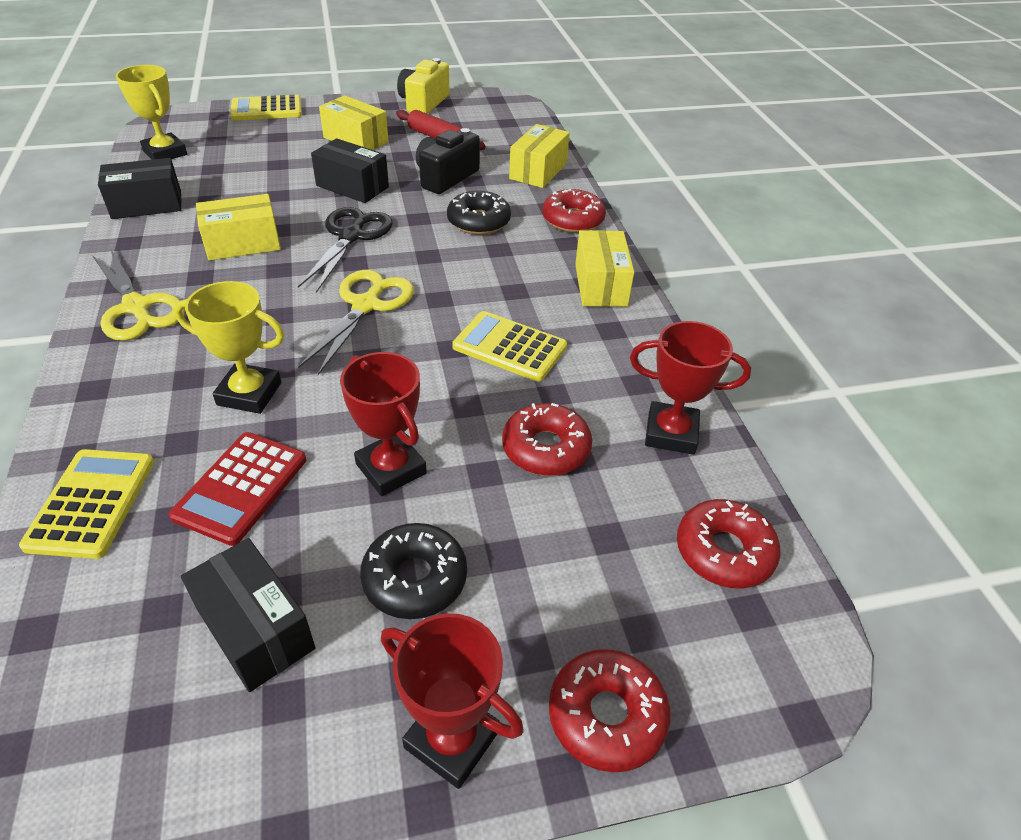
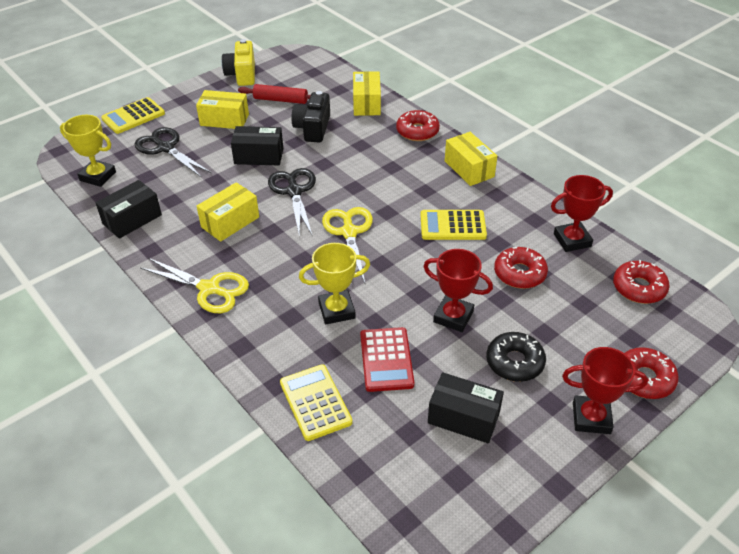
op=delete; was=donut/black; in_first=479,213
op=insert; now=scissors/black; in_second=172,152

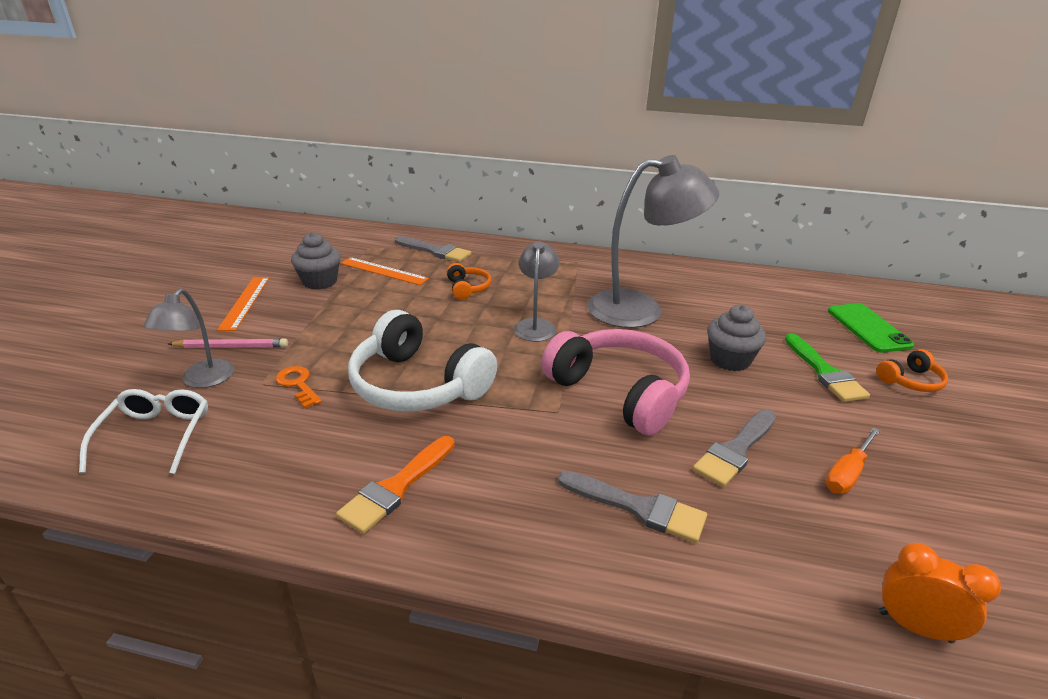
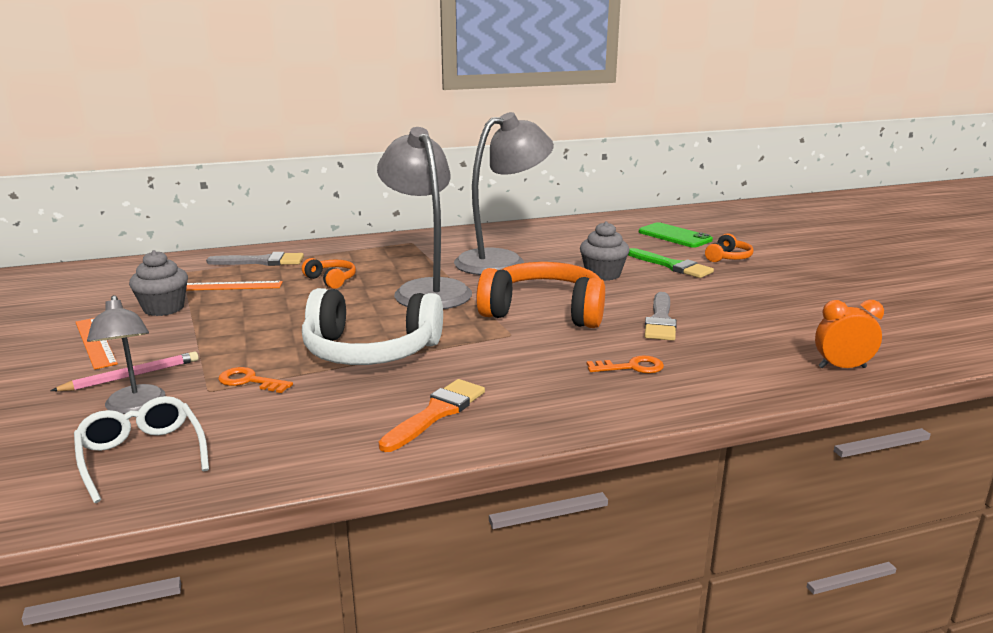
op=delete; was=screwdriver/orange; in_first=853,461
op=replace; was=brush/grey; now=key/orange; in_first=632,507; in_second=625,364
op=recolor; was=headphones/pink; now=headphones/orange; in_first=615,382; in_second=540,295
op=rotate; was=brush/orange; in_first=395,485; in_second=431,415; clockwise=-150
op=resize; was=lamp/grey; in_first=536,291; in_second=424,218; ratio=1.83

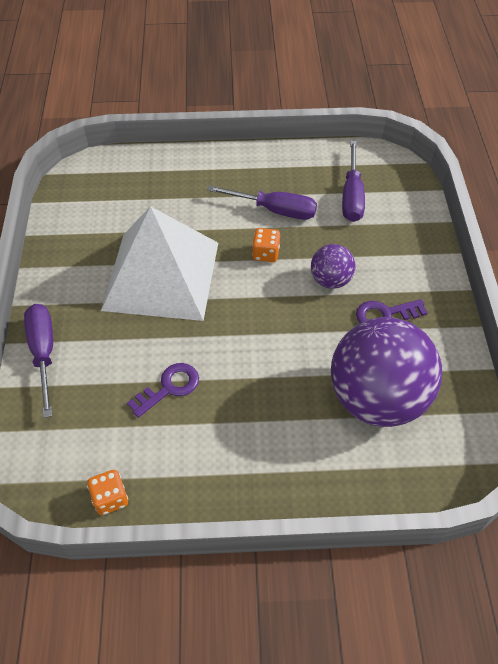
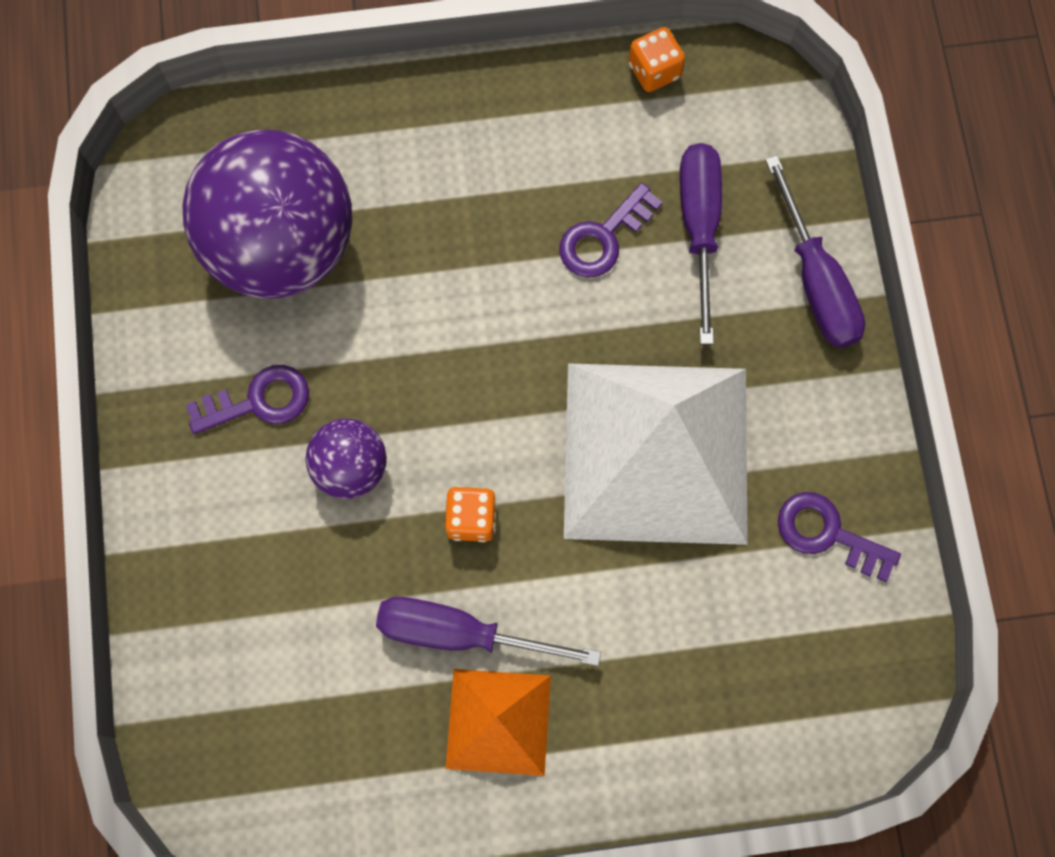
op=insert; now=pyramid/orange; in_second=498,722
op=insert; now=key/purple; in_second=839,537
op=move; was=screwdriver/purple; in_first=353,181; in_second=701,243

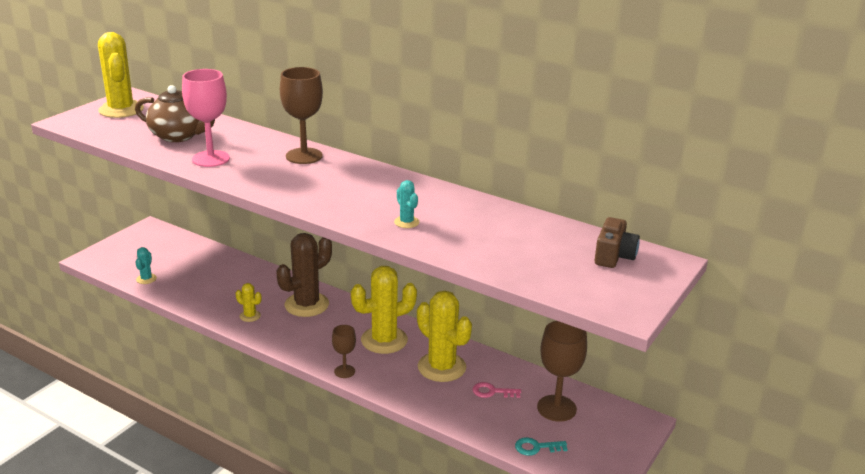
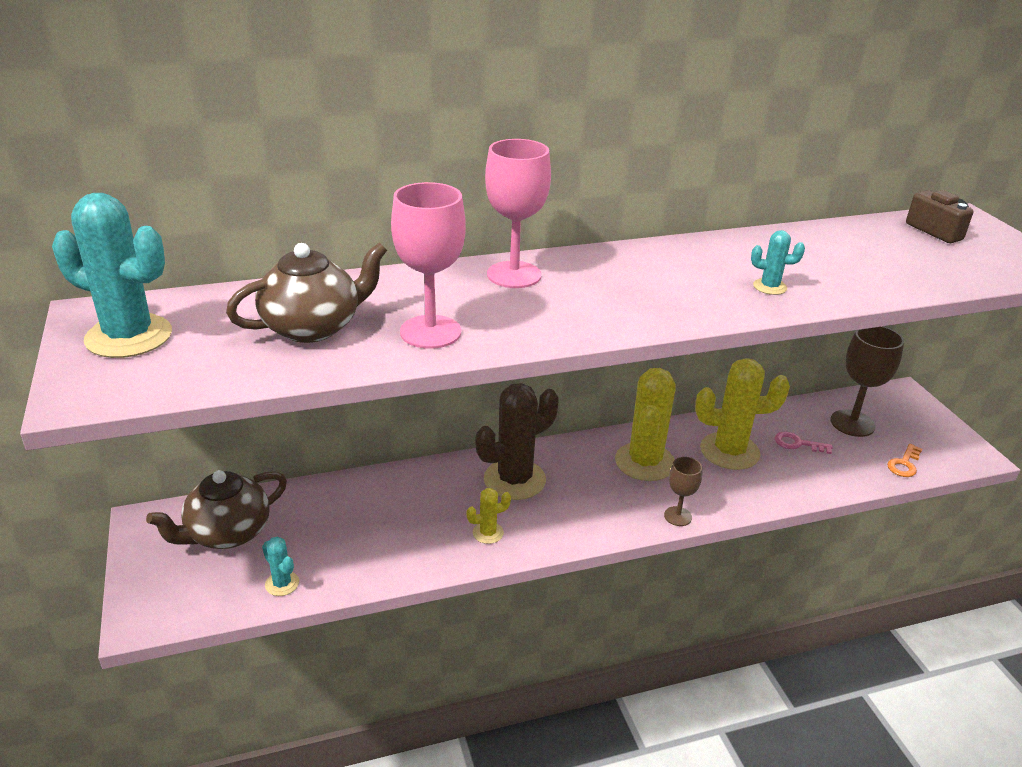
op=insert; now=teapot/brown; in_second=216,509
op=recolor; was=cactus/yellow; now=cactus/turquoise; in_first=121,75; in_second=112,275
op=recolor; was=goblet/brown; now=goblet/pink; in_first=301,115; in_second=518,213
op=recolor; was=key/turquoise; now=key/orange; in_first=541,446; in_second=904,460
op=rotate; was=cactus/brown; in_first=304,275; in_second=517,441; clockwise=60
op=rotate; was=key/pink; in_first=496,390; in_second=804,443; clockwise=60

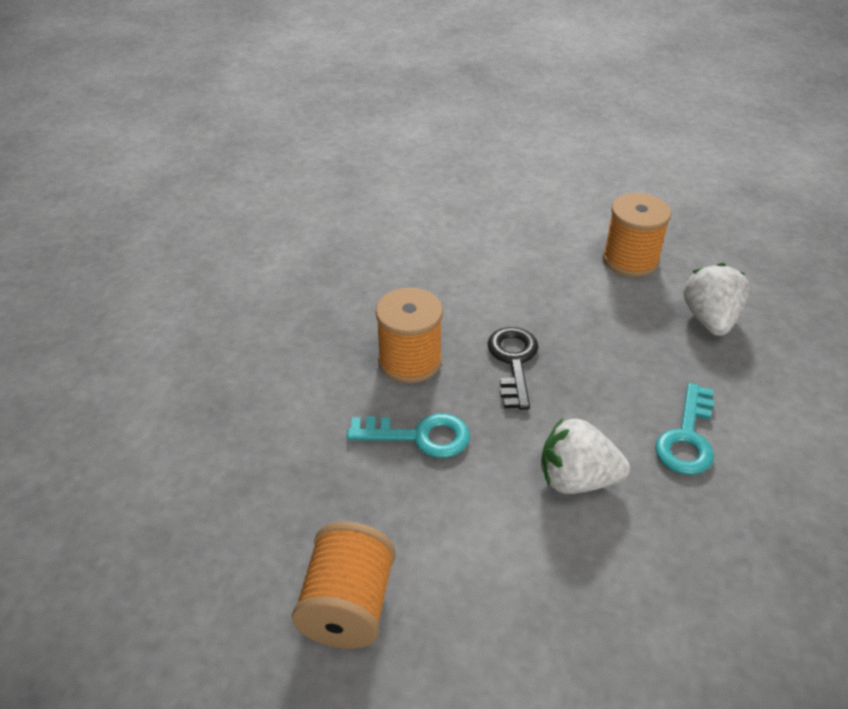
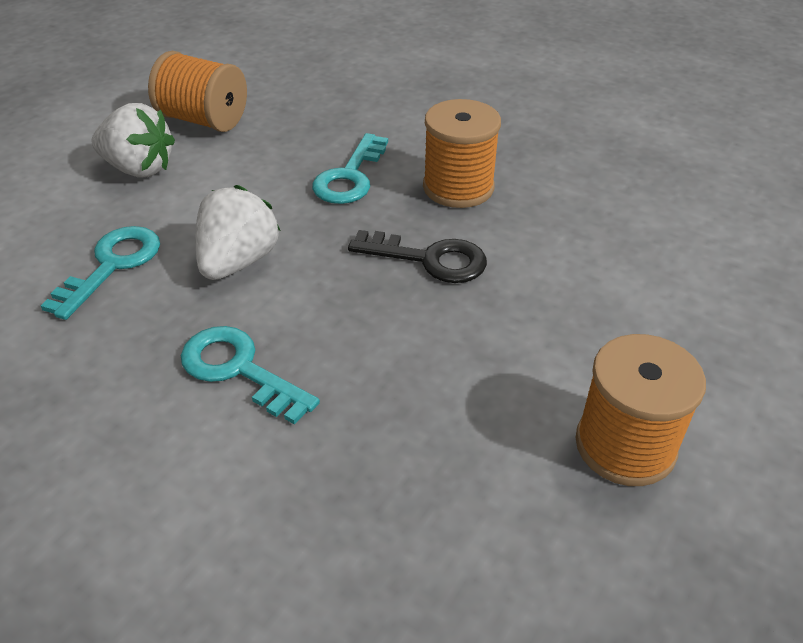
op=insert; now=key/turquoise; in_second=100,273
op=move; was=strawberry/white; in_first=716,299; in_second=133,140

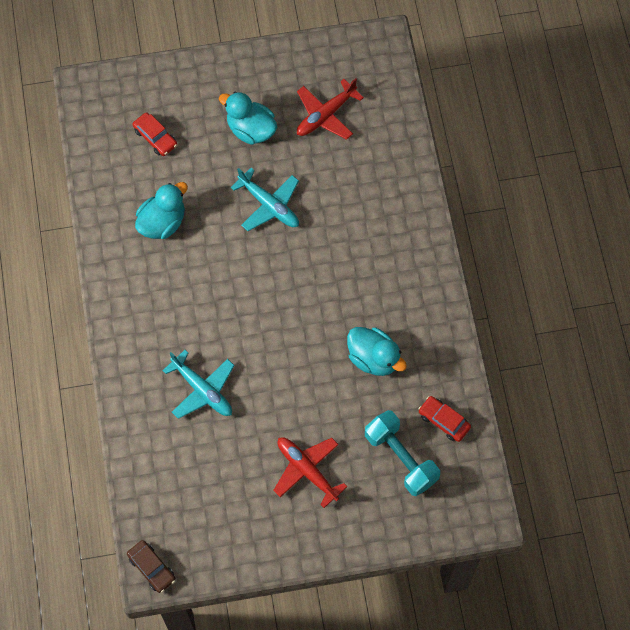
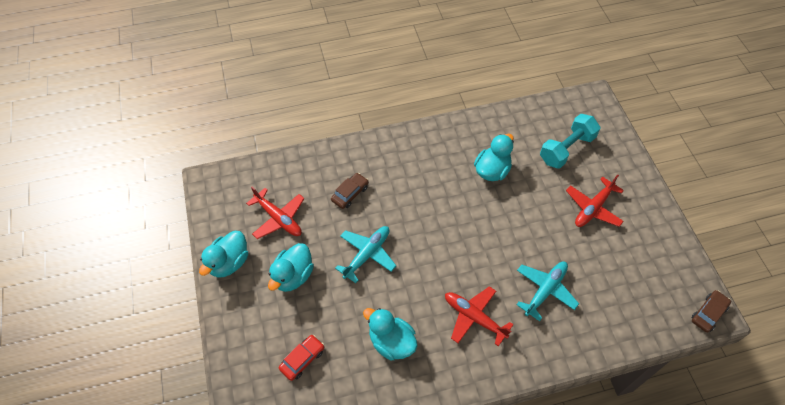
op=delete; was=car/red; in_first=445,419
op=insert; now=duck/turquoise; in_second=223,254
op=insert; now=car/brown; in_second=350,191
op=insert; now=plane/red; in_second=479,316

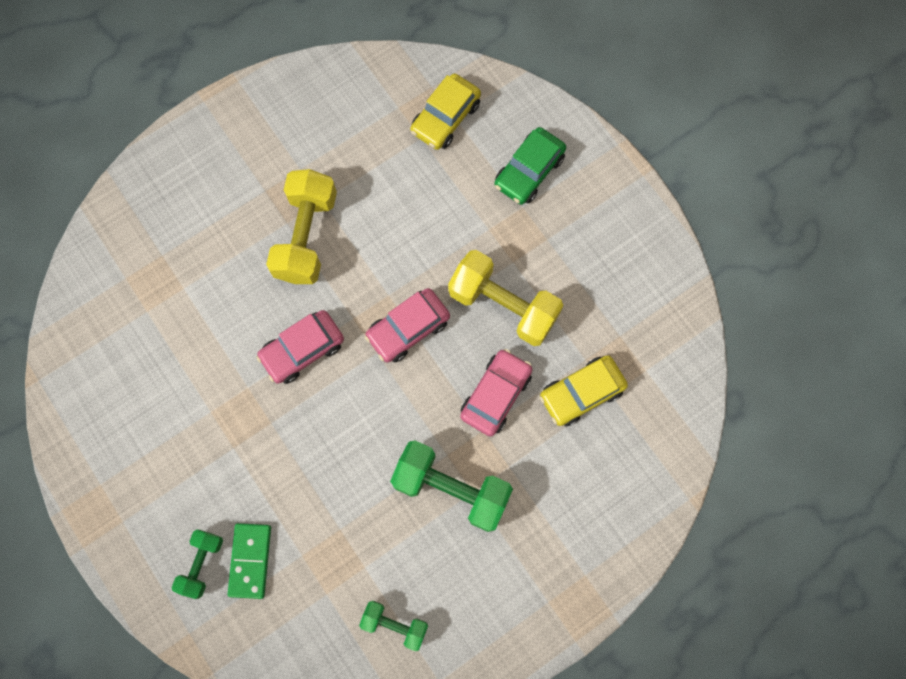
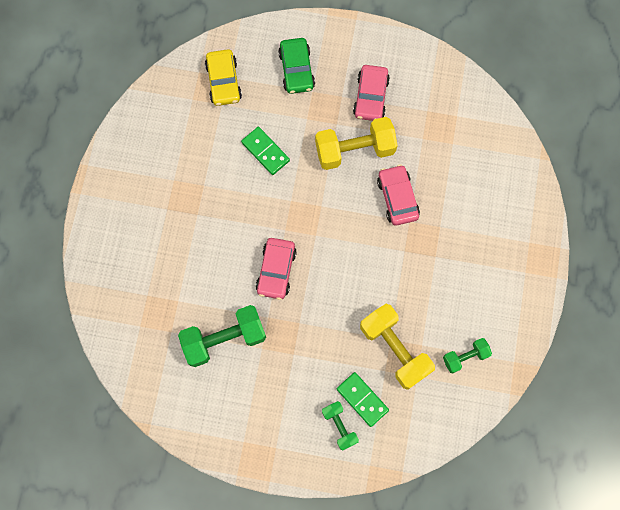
op=delete; was=car/yellow; in_first=584,391
op=insert; now=domino/green; in_second=265,151
op=move; was=dumbbell/yellow; in_first=301,226; in_second=397,347
op=move; was=car/pink; in_first=407,325; in_second=371,93
op=move; was=dumbbell/green; in_first=451,486; in_second=222,336

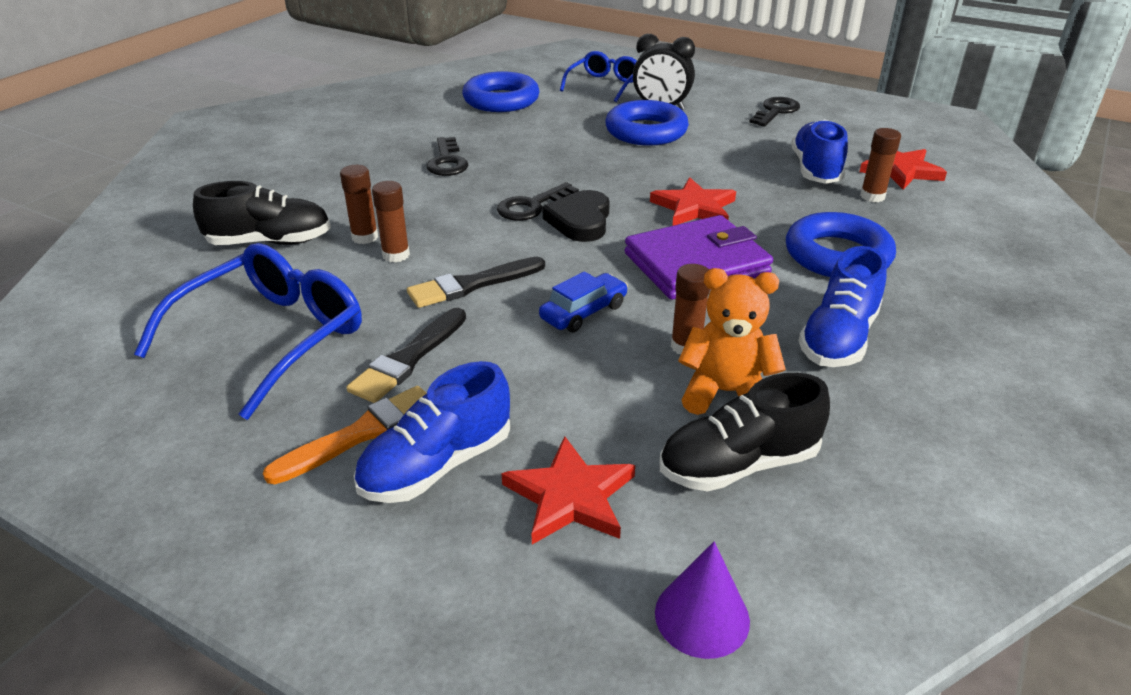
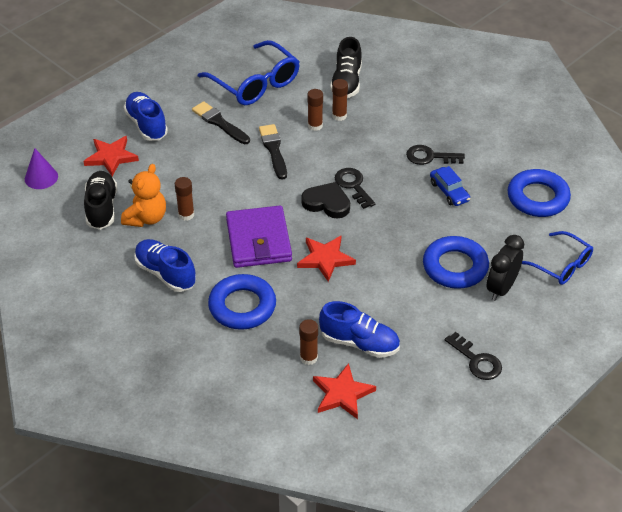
op=delete; was=brush/orange; in_first=345,435
op=move; was=car/blue; in_first=583,301; in_second=450,186

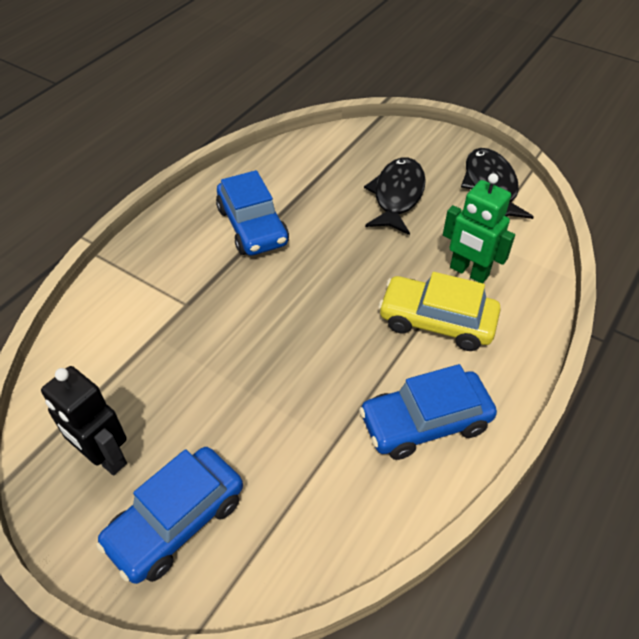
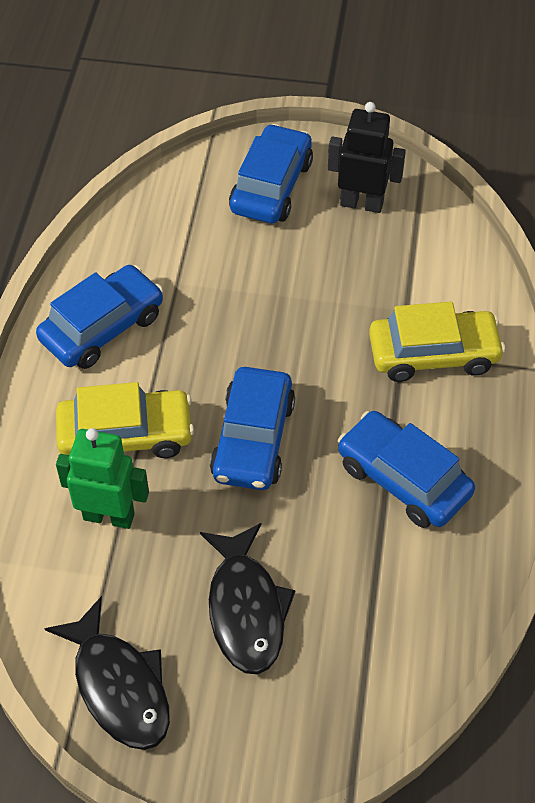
op=insert; now=car/blue; in_second=252,428
op=insert; now=car/yellow; in_second=437,342

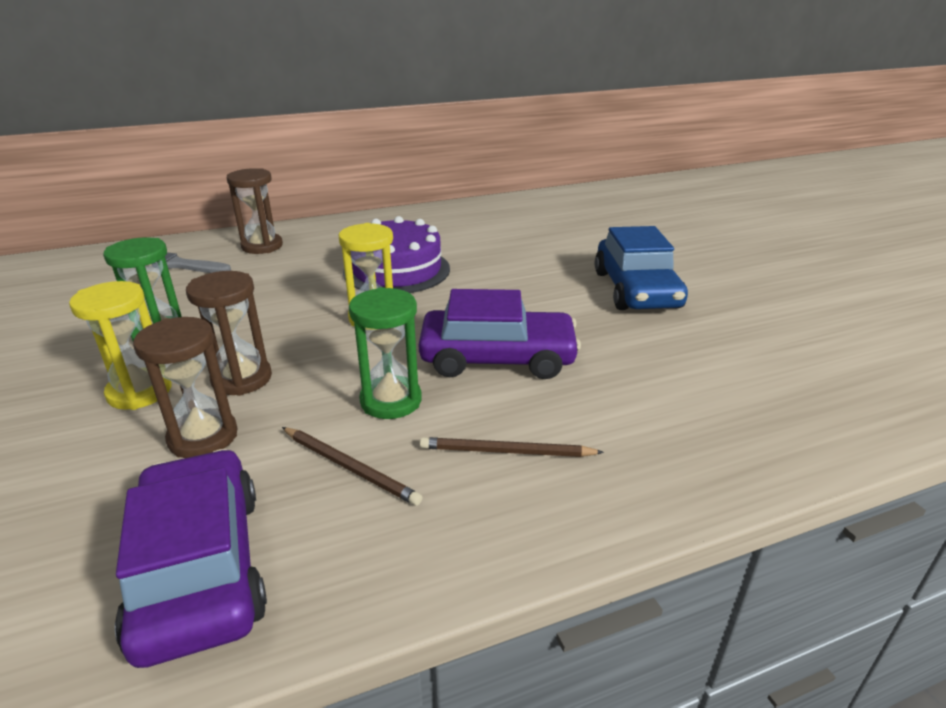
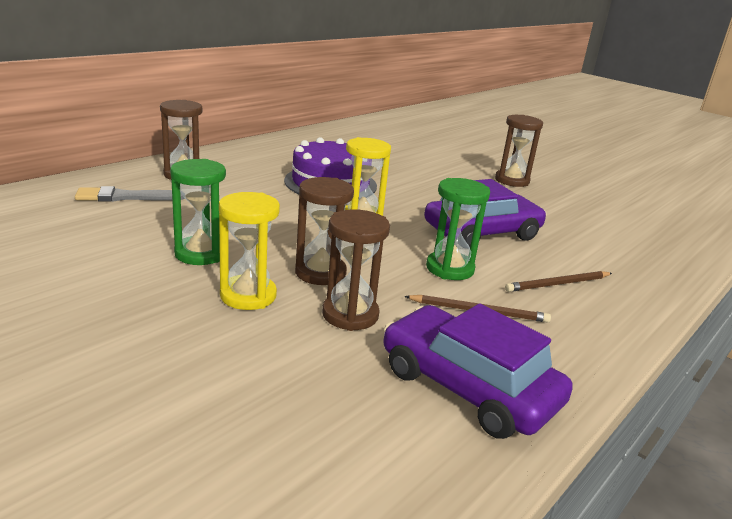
op=replace; was=car/blue; now=hourglass/brown; in_first=641,268; in_second=519,151

